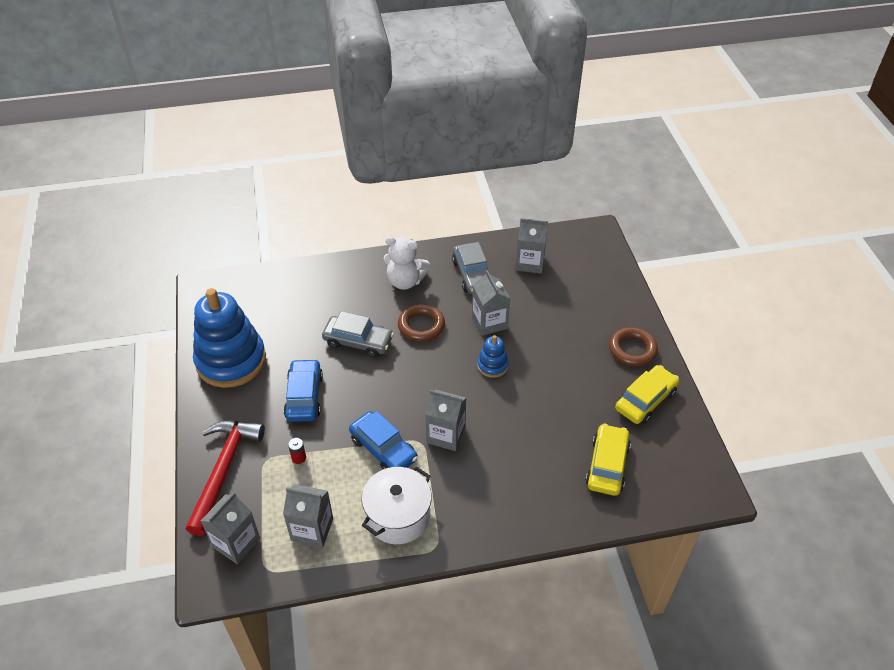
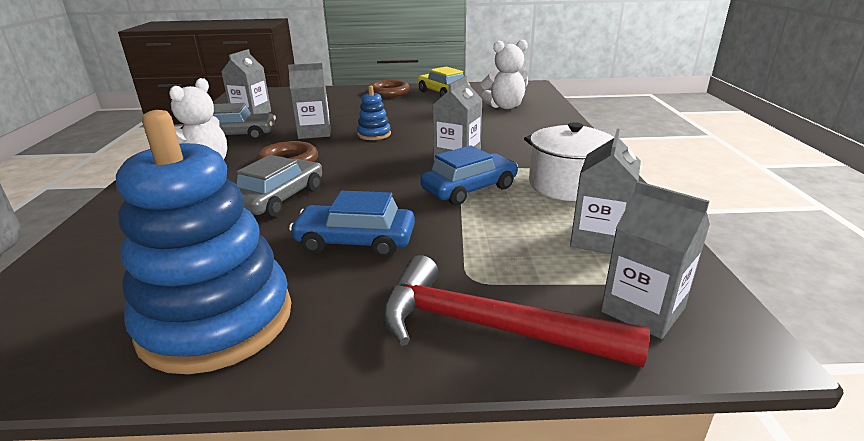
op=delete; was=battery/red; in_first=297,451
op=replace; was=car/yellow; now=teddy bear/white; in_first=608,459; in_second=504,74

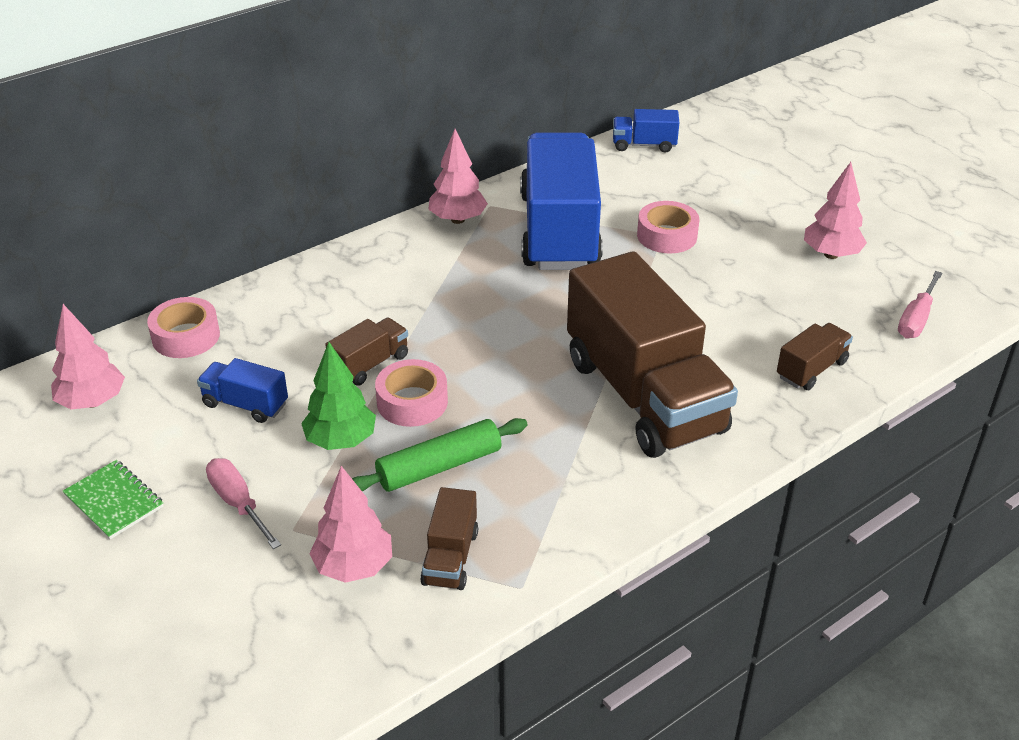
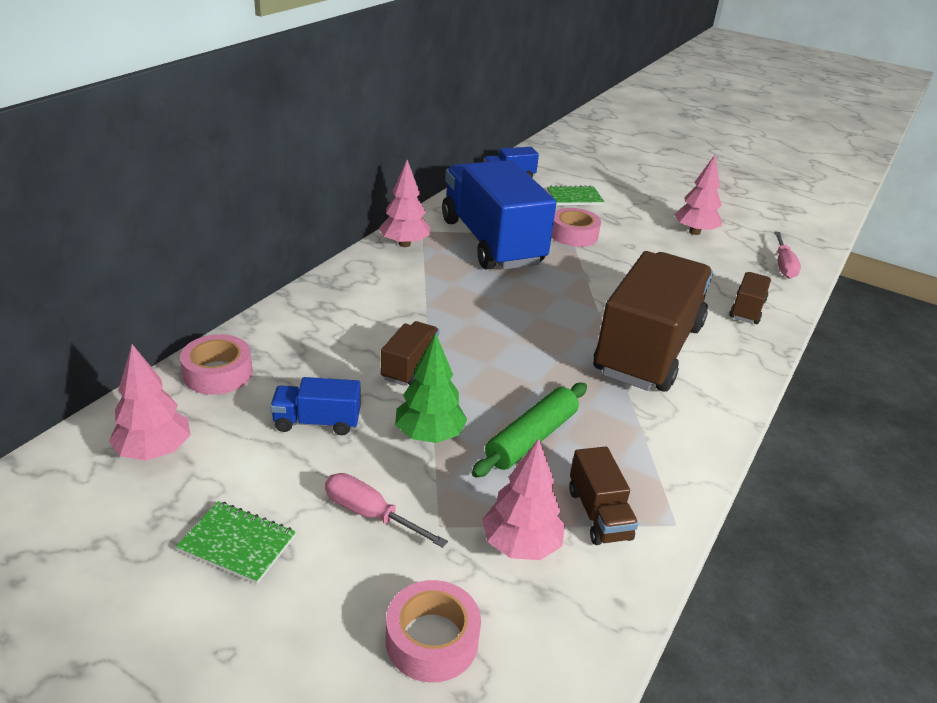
op=insert; now=notebook/green; in_second=575,195
op=move; was=tape/pink; in_first=411,393; in_second=433,631
op=rotate; was=truck/brown; in_first=652,354; in_second=653,321; clockwise=-105

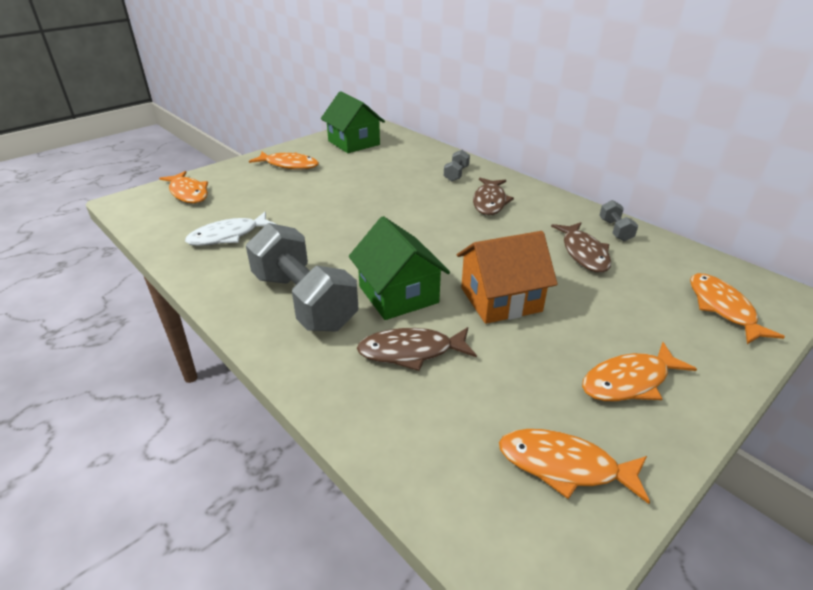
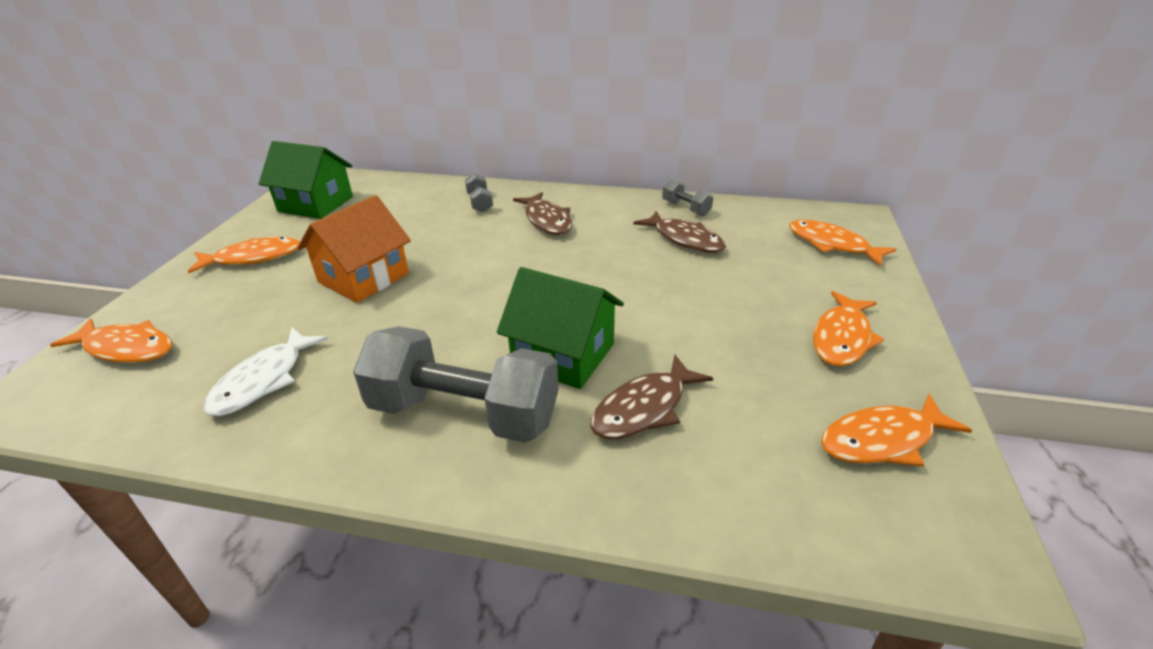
op=move; was=house/orange; in_first=507,277; in_second=354,249

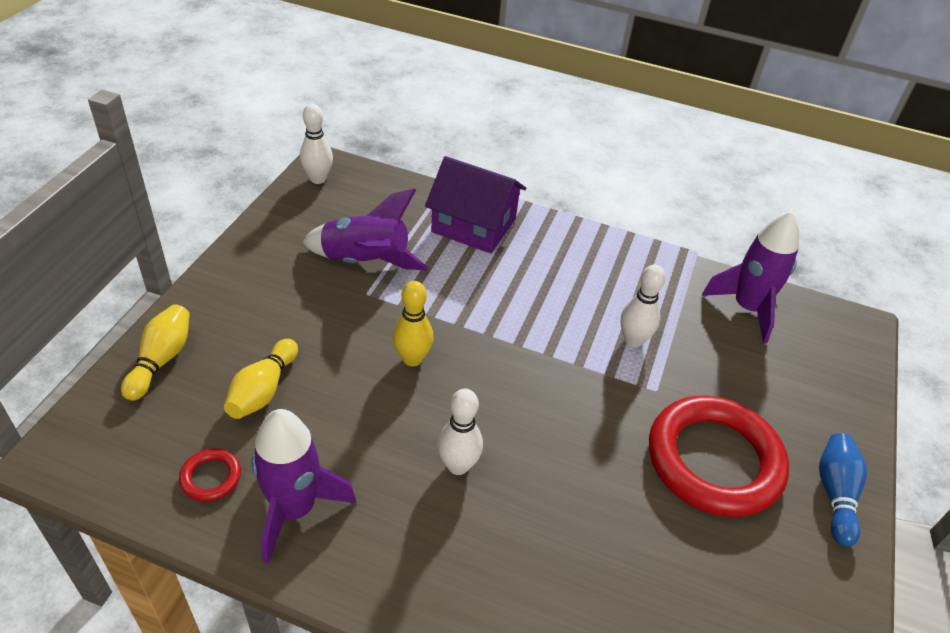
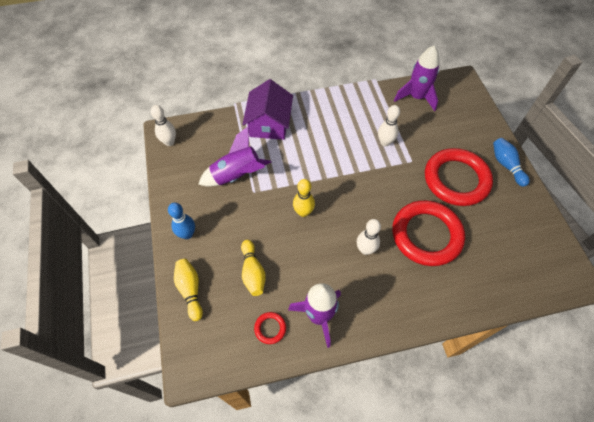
op=insert; now=bowling pin/blue; in_second=181,221
op=insert; now=ring/red; in_second=428,233
op=rotate; was=house/purple; in_first=475,204; in_second=267,109; clockwise=-75

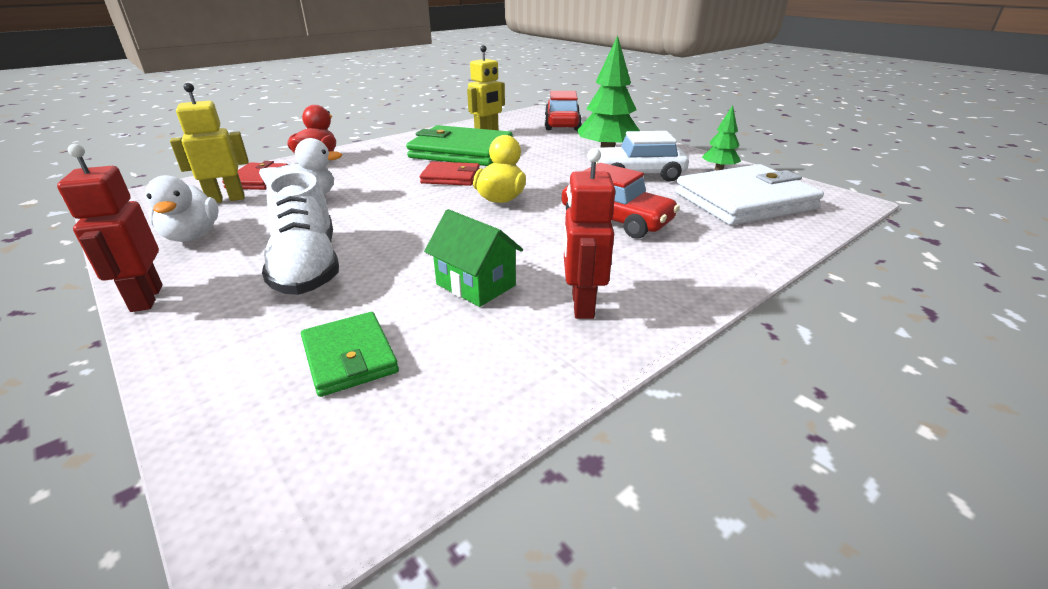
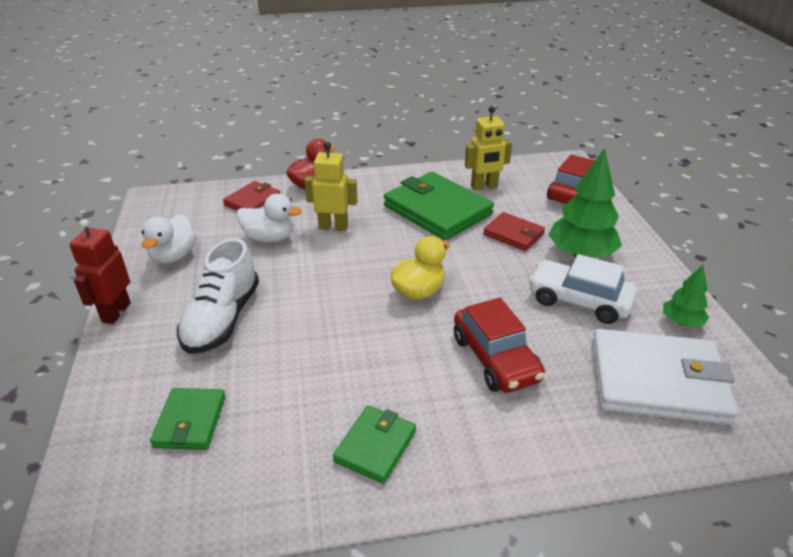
op=delete; was=house/green; in_first=473,258
op=move; was=robot/yellow; in_first=209,143; in_second=331,186
op=move; was=wallet/red; in_first=450,173; in_second=514,231
op=replace; was=robot/red; now=wallet/green; in_first=589,233; in_second=374,444

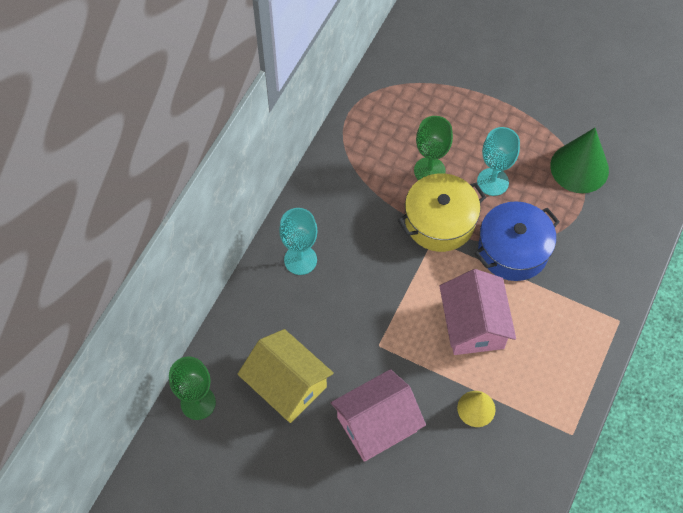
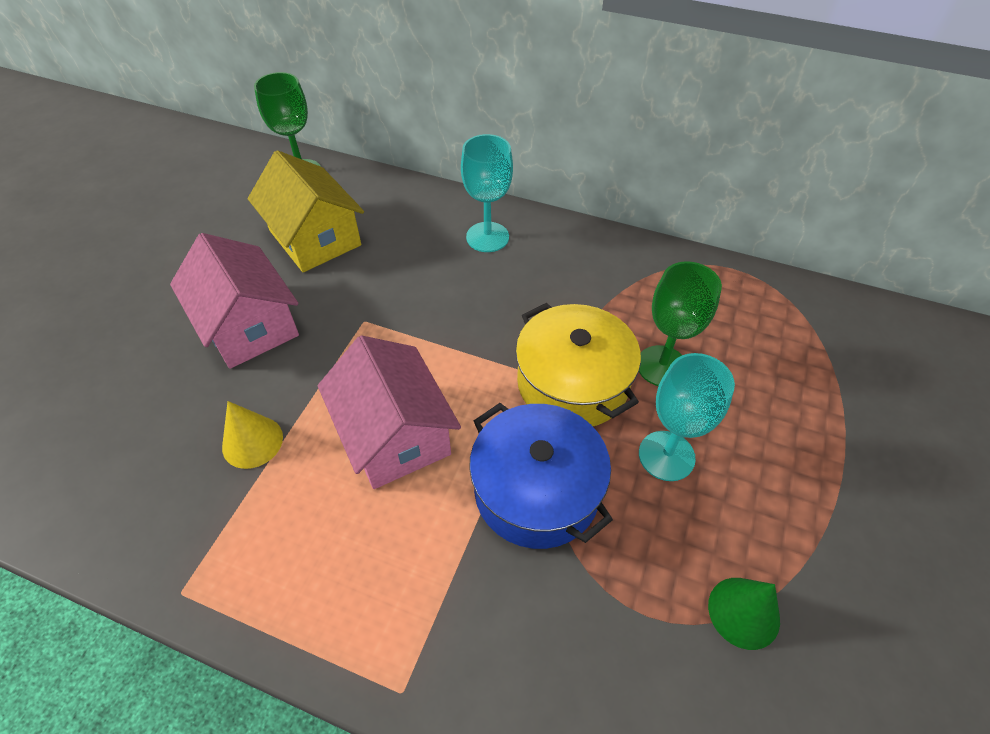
op=rotate; was=house/yellow; in_first=286,376; in_second=306,211; clockwise=-75
op=rotate; was=house/pink; in_first=477,312; in_second=389,412; clockwise=75
op=resize; was=cone/green; in_first=579,160; in_second=744,614; ratio=0.59

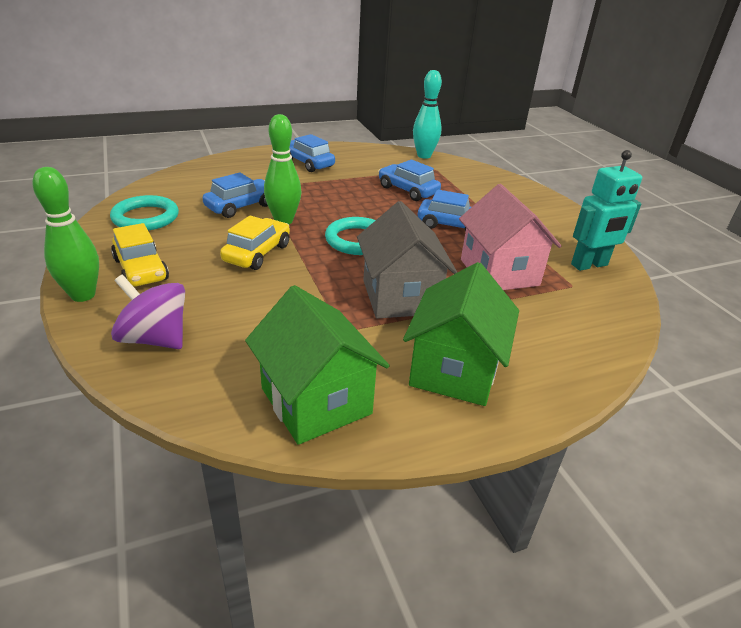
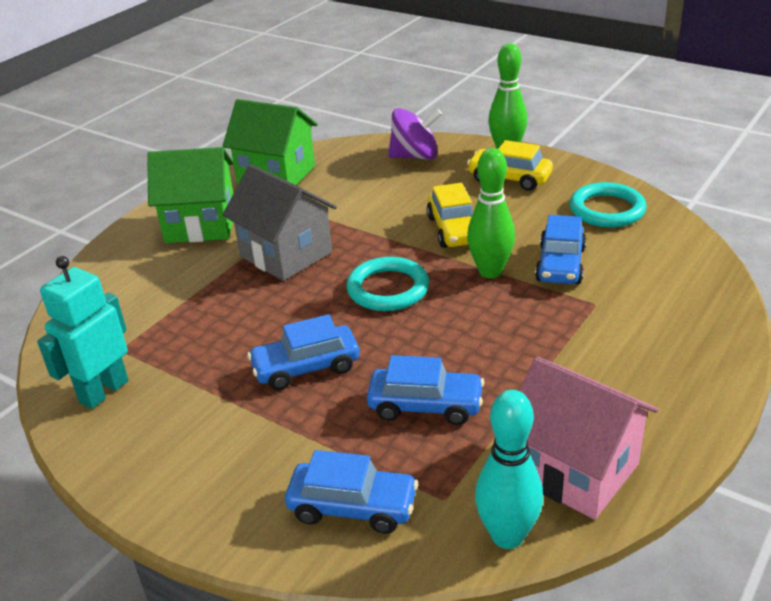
op=move; was=car/blue; in_first=312,153; in_second=351,492
op=move; was=house/pink; in_first=510,237; in_second=589,438
op=rotate; was=house/green; in_first=461,334; in_second=190,195; clockwise=-75

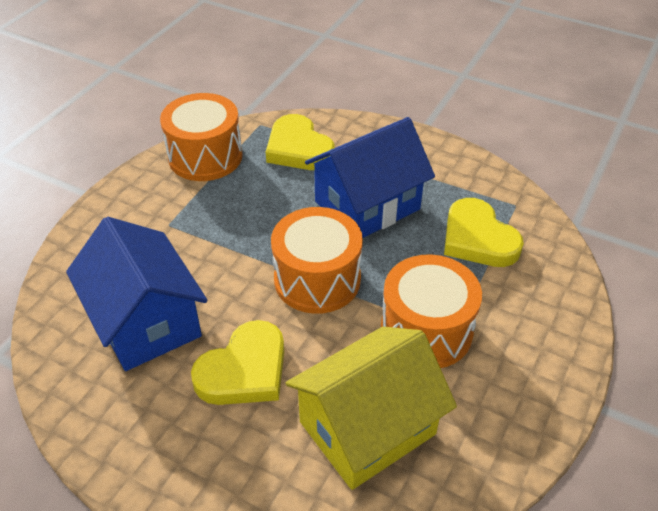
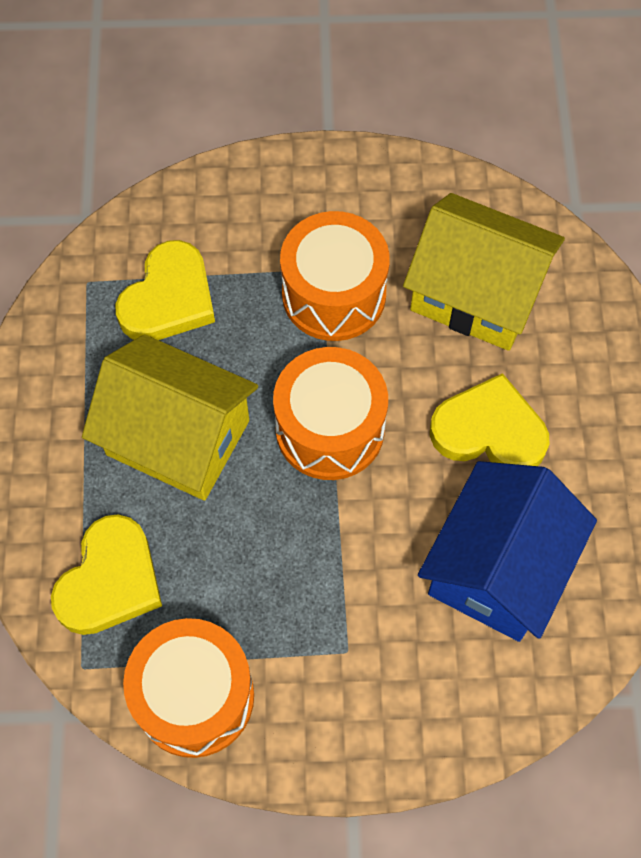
op=recolor; was=house/blue; now=house/yellow; in_first=370,177; in_second=170,417

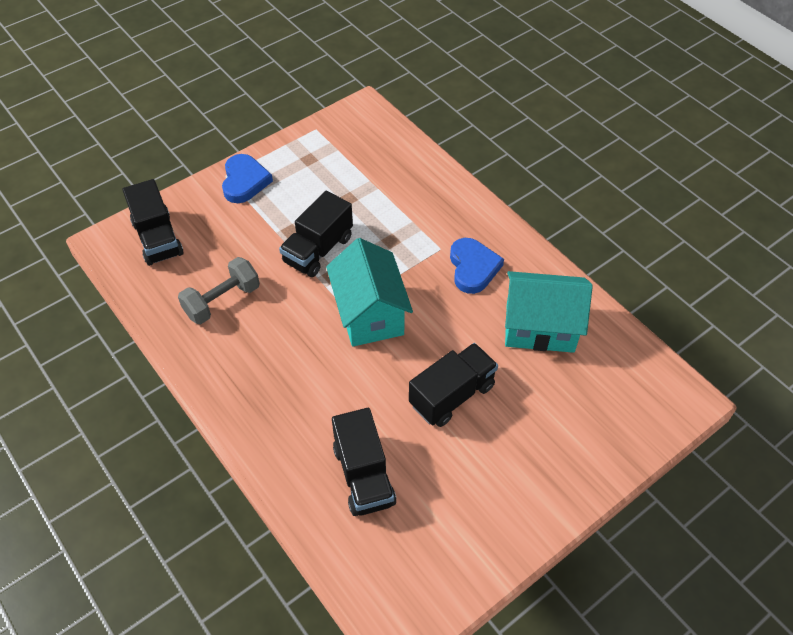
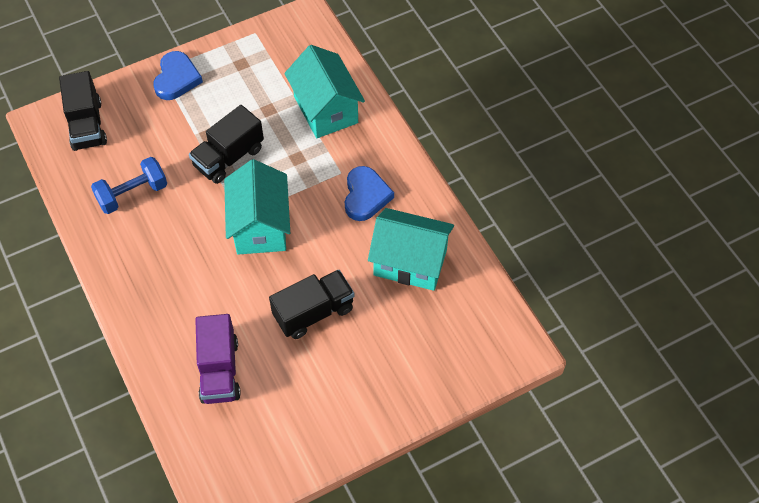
op=insert; now=house/turquoise; in_second=324,91
op=recolor; was=dumbbell/grey; now=dumbbell/blue; in_first=219,290; in_second=129,185
op=recolor; was=truck/black; now=truck/purple; in_first=364,462; in_second=218,359

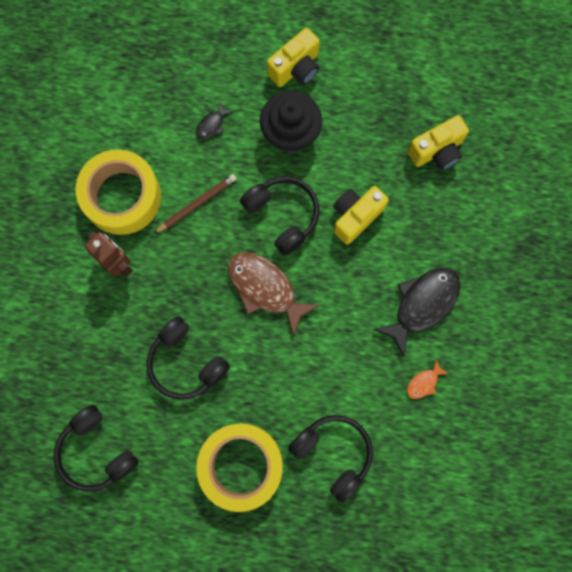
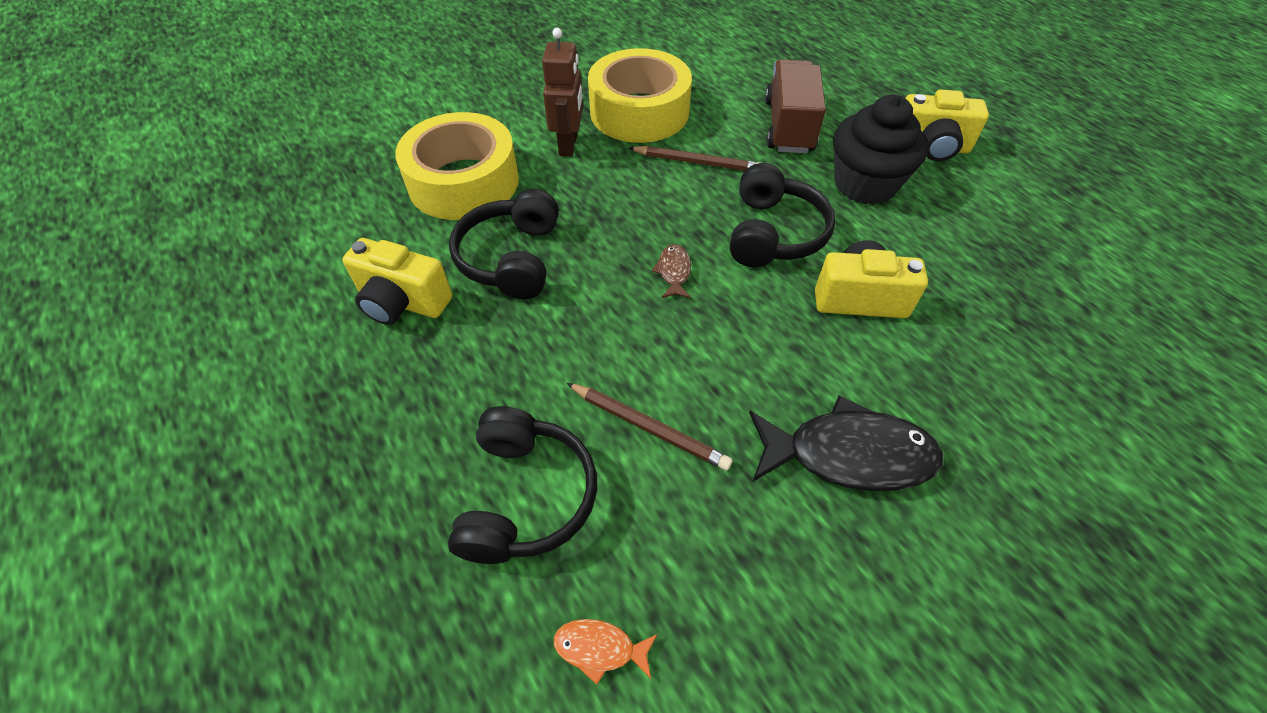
op=delete; was=headphones/black; in_first=96,448
op=insert; now=pencil/brown; in_second=650,427
op=move; was=tape/yellow; in_first=239,468; in_second=457,166
op=move; was=camera/yellow; in_first=438,142; in_second=397,281
op=move; was=fish/orange; in_first=428,379; in_second=605,651
op=replace; was=fish/black; now=truck/brown; in_first=214,120; in_second=795,106
op=resize; was=fish/brown; in_first=274,294; in_second=671,271; ratio=0.46

